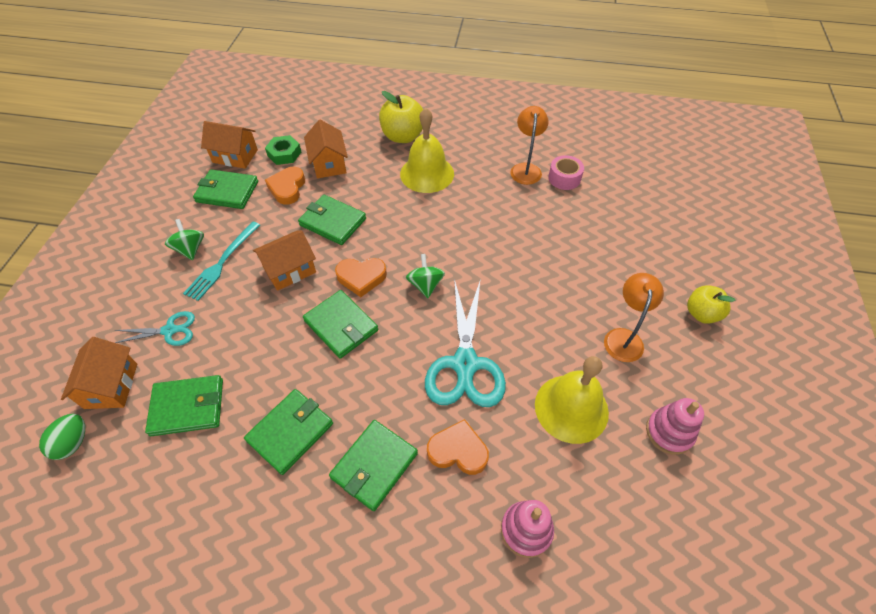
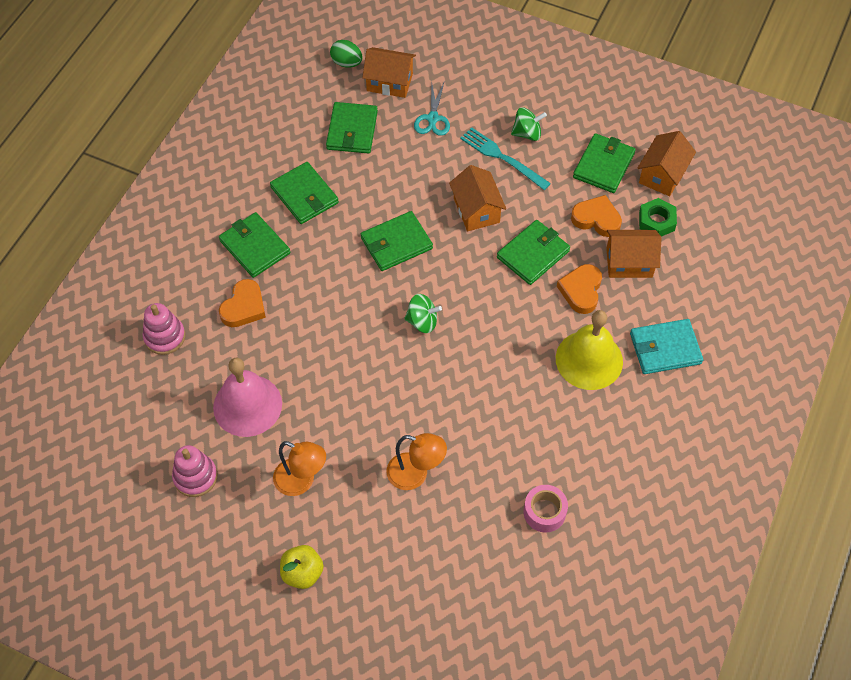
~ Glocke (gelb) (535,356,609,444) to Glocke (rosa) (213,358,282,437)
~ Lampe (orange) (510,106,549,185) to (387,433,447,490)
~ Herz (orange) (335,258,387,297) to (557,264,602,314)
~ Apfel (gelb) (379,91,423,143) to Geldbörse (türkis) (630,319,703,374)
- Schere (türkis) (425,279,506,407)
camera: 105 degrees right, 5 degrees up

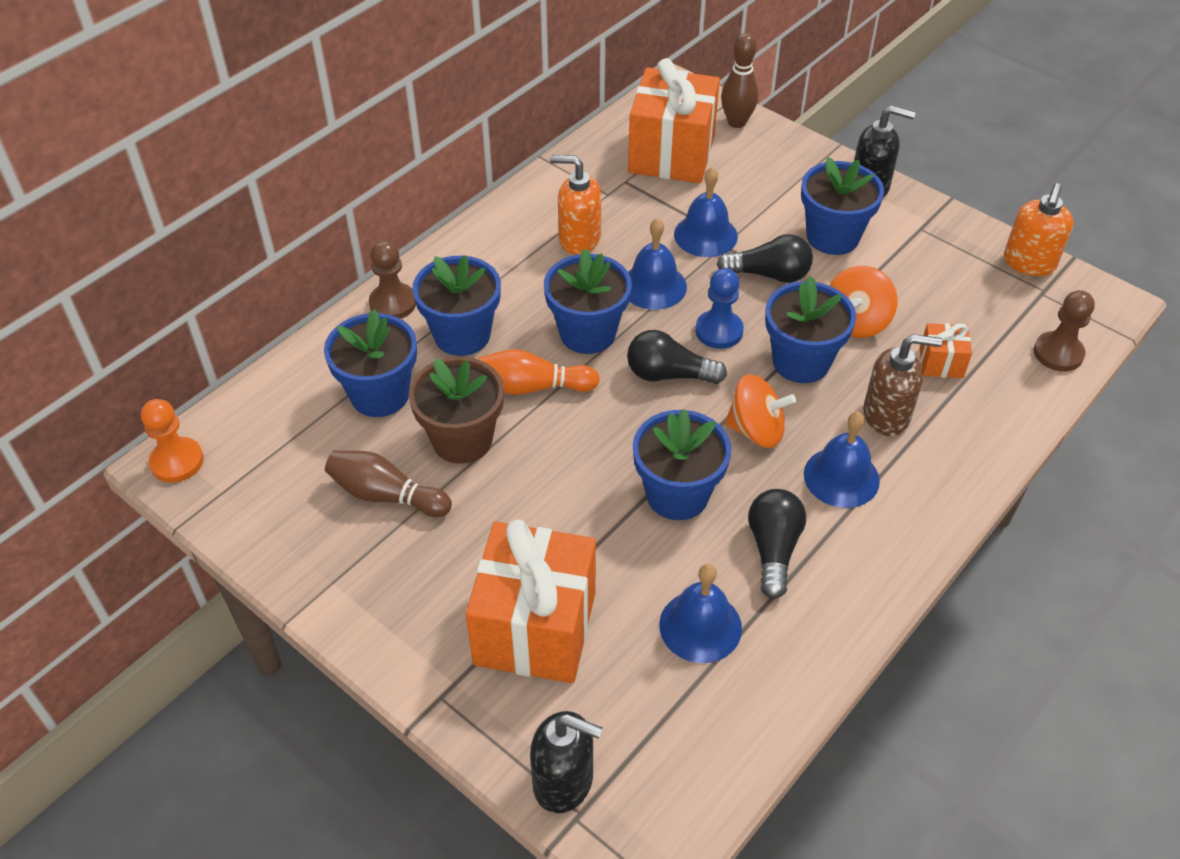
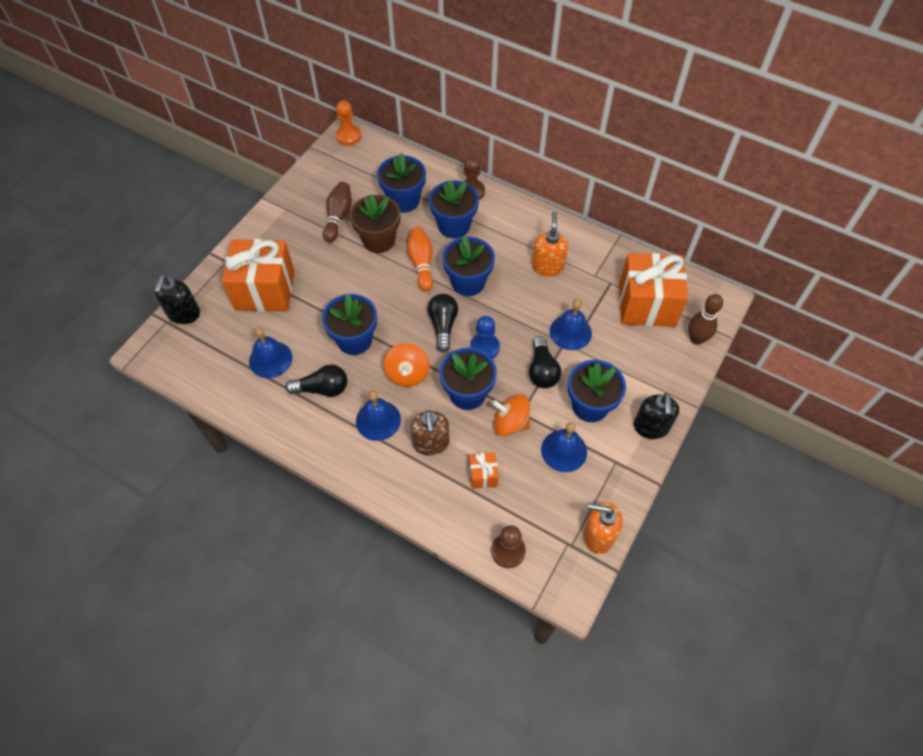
~ Glocke (blau) (628,218,687,310) to (541,422,587,472)
camera: 80 degrees right, 10 degrees up

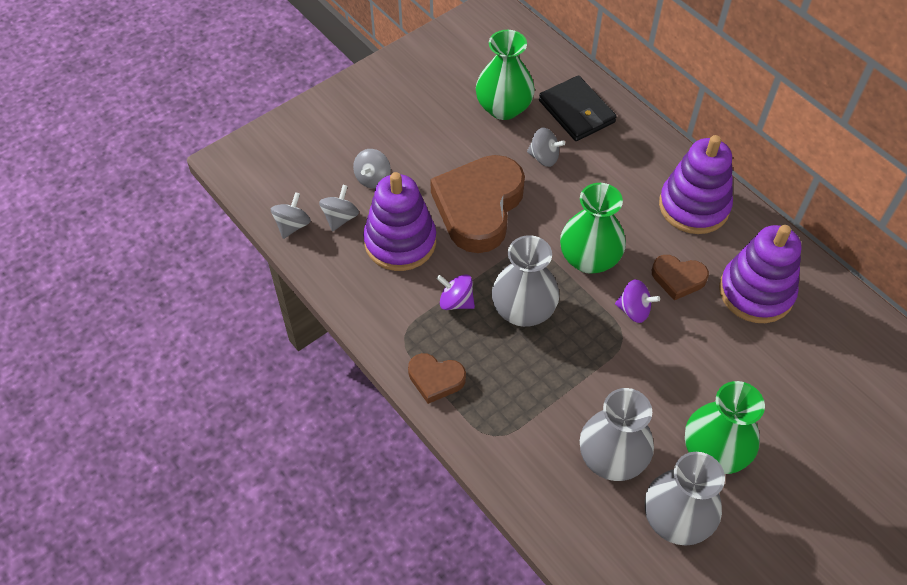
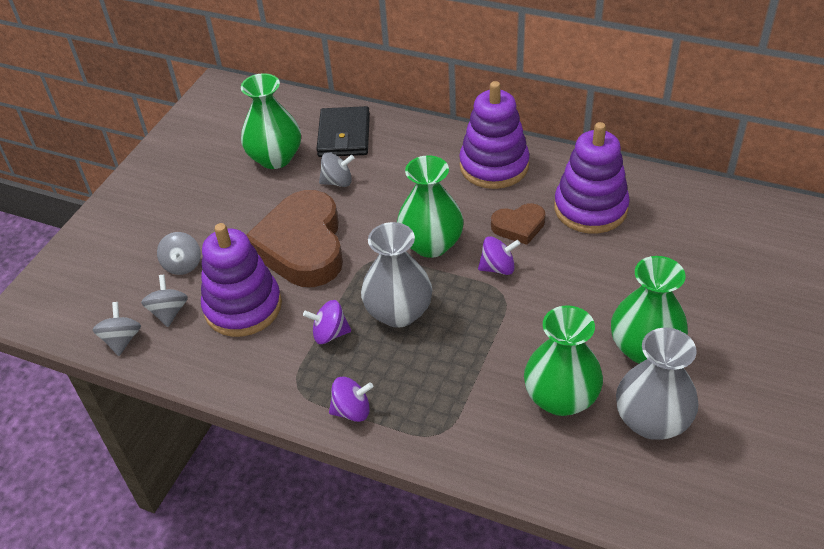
~ Geldbörse (schwarz) (539,75,617,141) = (316,106,370,157) 60 degrees clockwise
~ Herz (braun) (408,353,466,404) to Kreisel (lila) (329,377,373,422)
~ Vase (grau) (580,388,654,481) to Vase (grün) (524,305,603,416)
camera: 25 degrees left, 10 degrees down

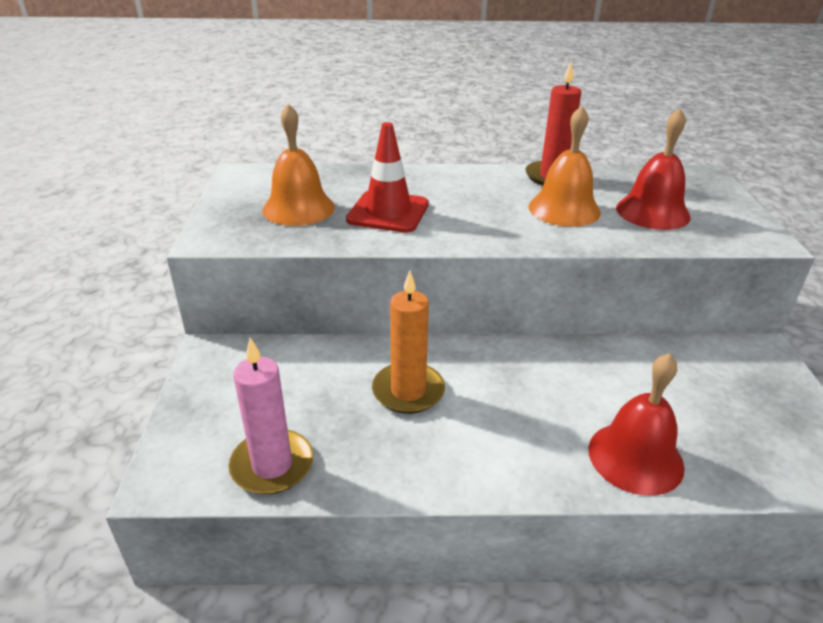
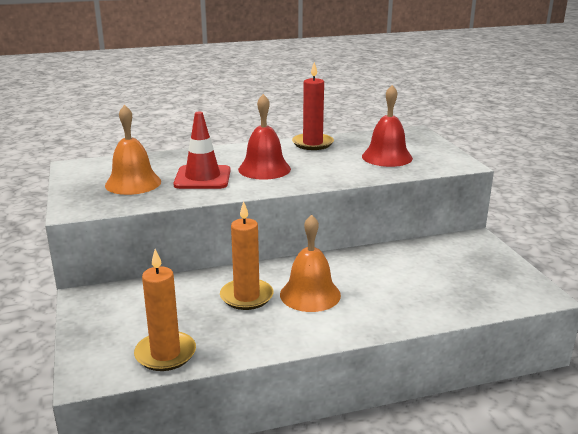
~ Kerze (rosa) (229,338,313,495) to Kerze (orange) (134,249,196,371)
~ Glocke (rot) (588,353,685,496) to (238,94,291,180)
~ Glocke (orange) (528,106,601,227) to (280,215,341,312)
camera: 15 degrees left, 10 degrees down

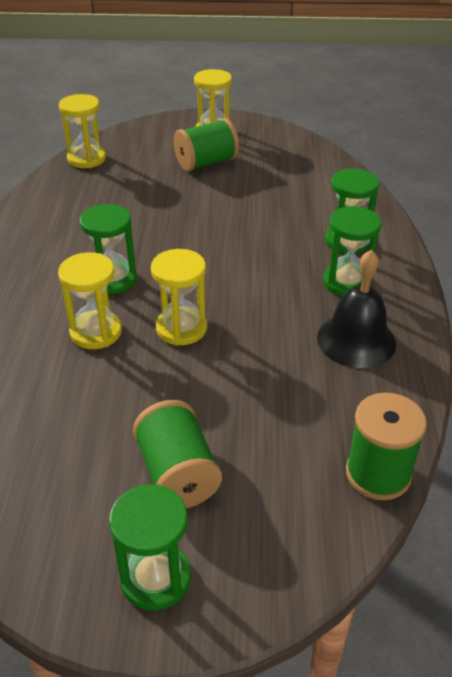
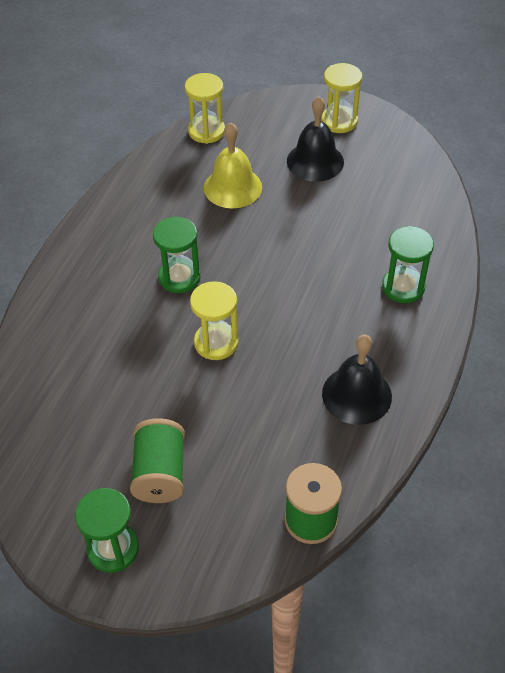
+ Glocke (gelb) (204,122,262,208)
~ Garnrolle (grün) (173,118,239,172) to Glocke (schwarz) (287,96,344,182)
- Sanduhr (gelb) (58,252,122,349)
- Sanduhr (grün) (323,206,381,296)
camera: 20 degrees right, 10 degrees up

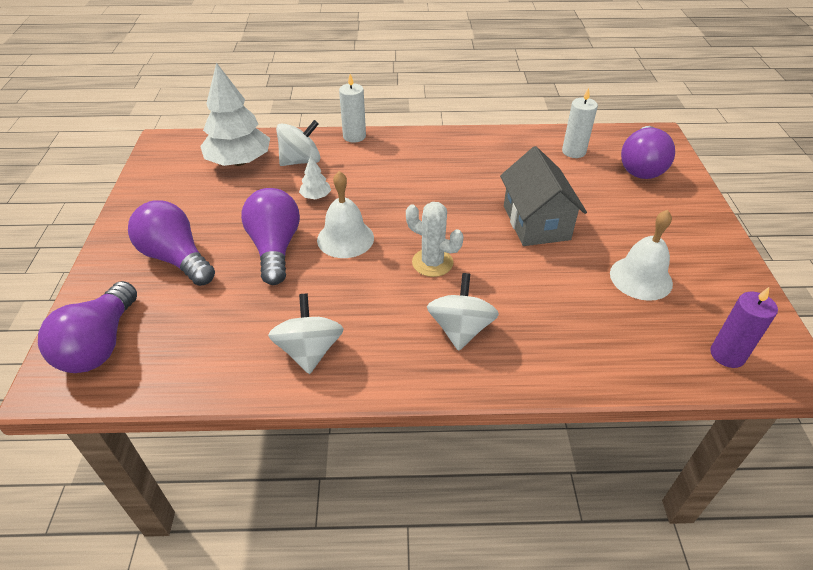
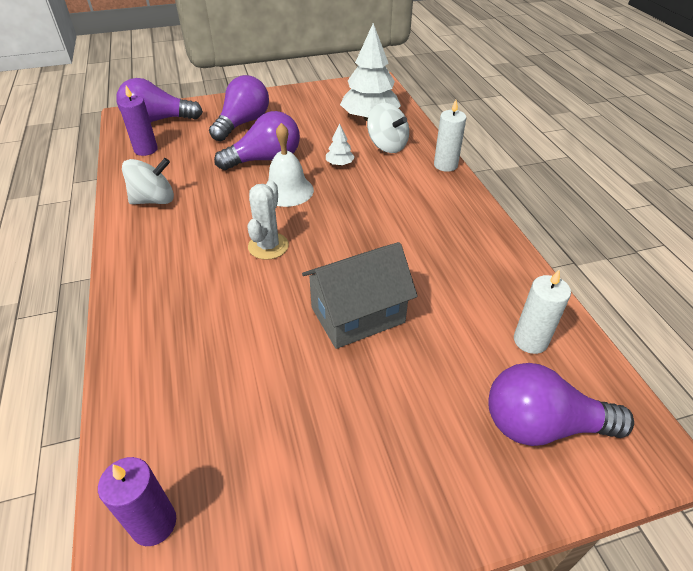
+ Kerze (lila) (118,85,158,156)
- Kreisel (weiß) (427,273,499,351)
- Glocke (weiß) (610,210,673,301)
camera: 75 degrees right, 0 degrees up

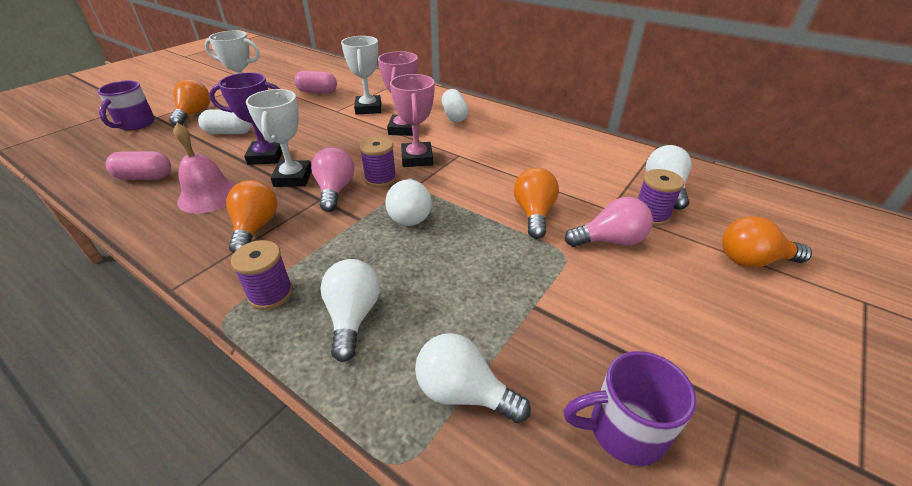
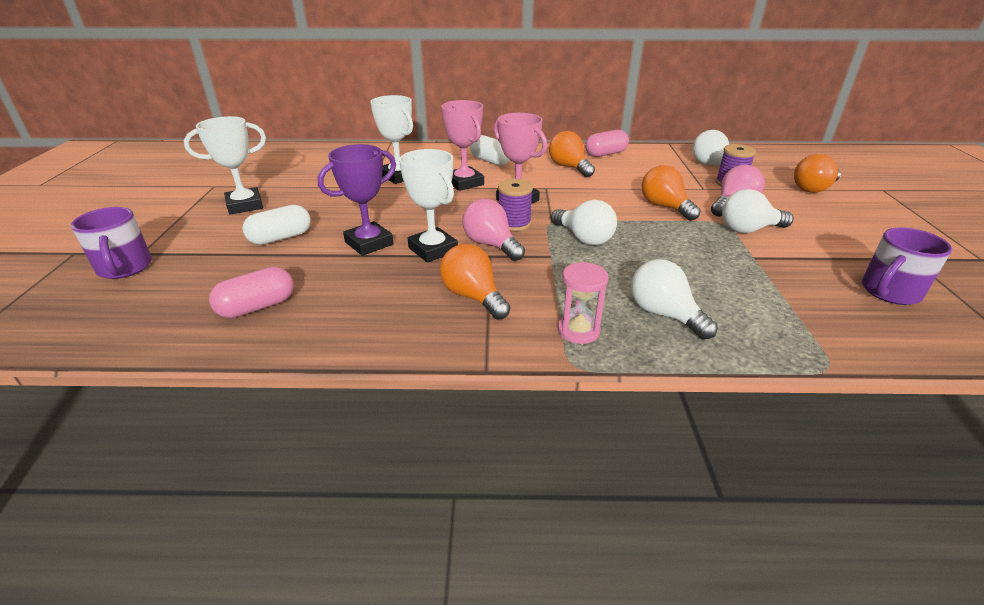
~ Glühbirne (orange) (169,79,210,126) to (549,131,595,177)
~ Garnrolle (lila) (231,240,293,310) to Sanduhr (rosa) (558,262,609,344)
~ Kapsel (rosa) (294,71,337,94) to (585,130,629,157)
~ Glühbirne (weiß) (415,333,531,423) to (722,189,794,233)
- Glocke (rosa) (173,123,236,214)
camera: 35 degrees left, 5 degrees down

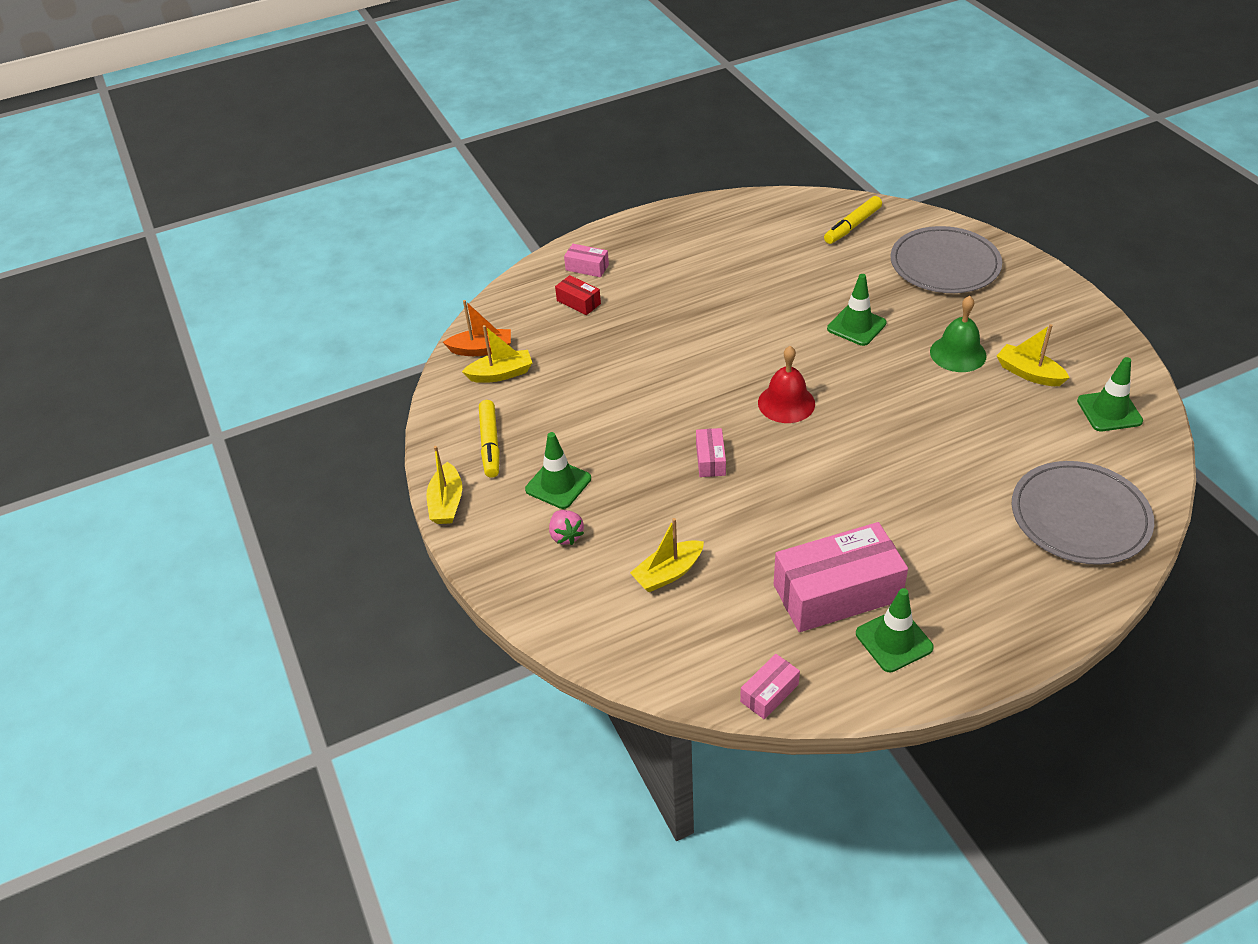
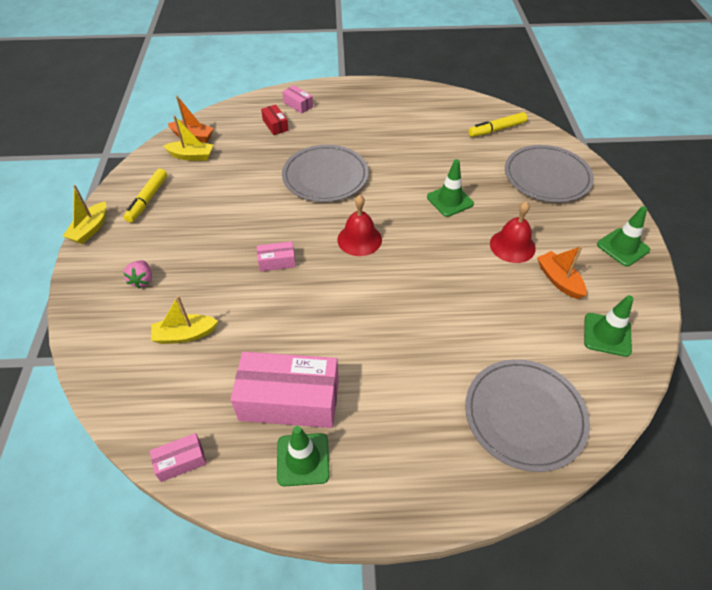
~ Schachtel (rosa) (696,428,726,477) = (257,241,296,272) 60 degrees clockwise
+ Teller (grau) (282,145,369,202)
~ Glocke (grün) (930,296,987,372) to Glocke (rot) (490,201,536,263)
~ Boot (gelb) (997,324,1070,386) to Boot (orange) (537,246,586,299)
~ Leitkegel (grün) (525,432,591,509) to (597,206,650,267)
camera: 20 degrees right, 5 degrees up

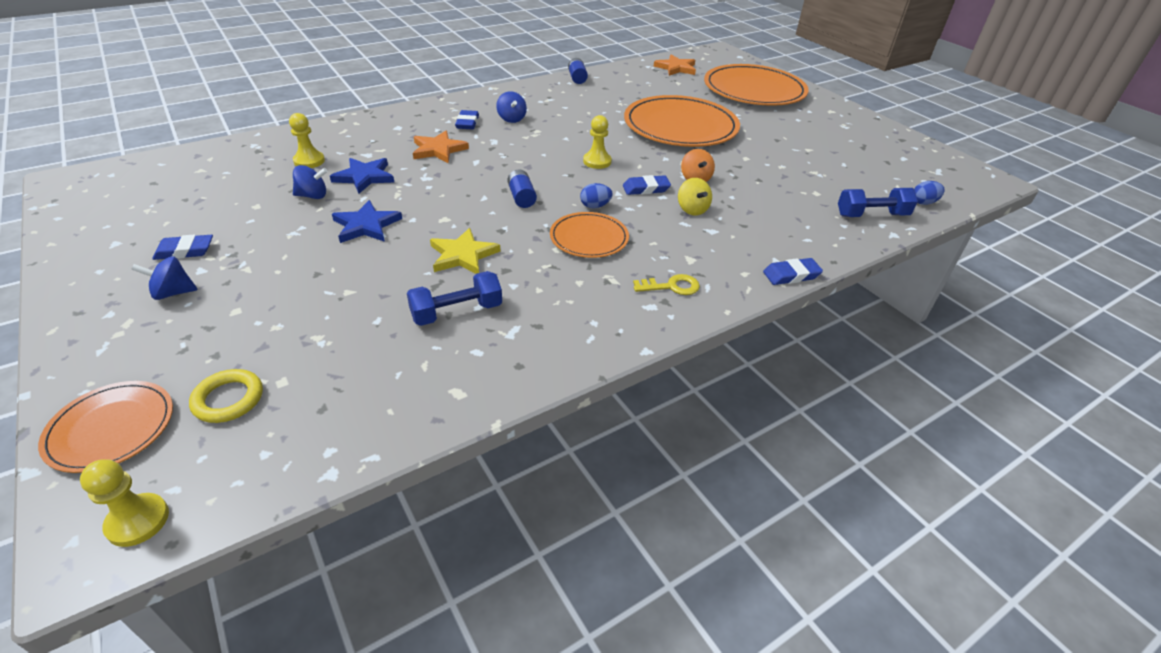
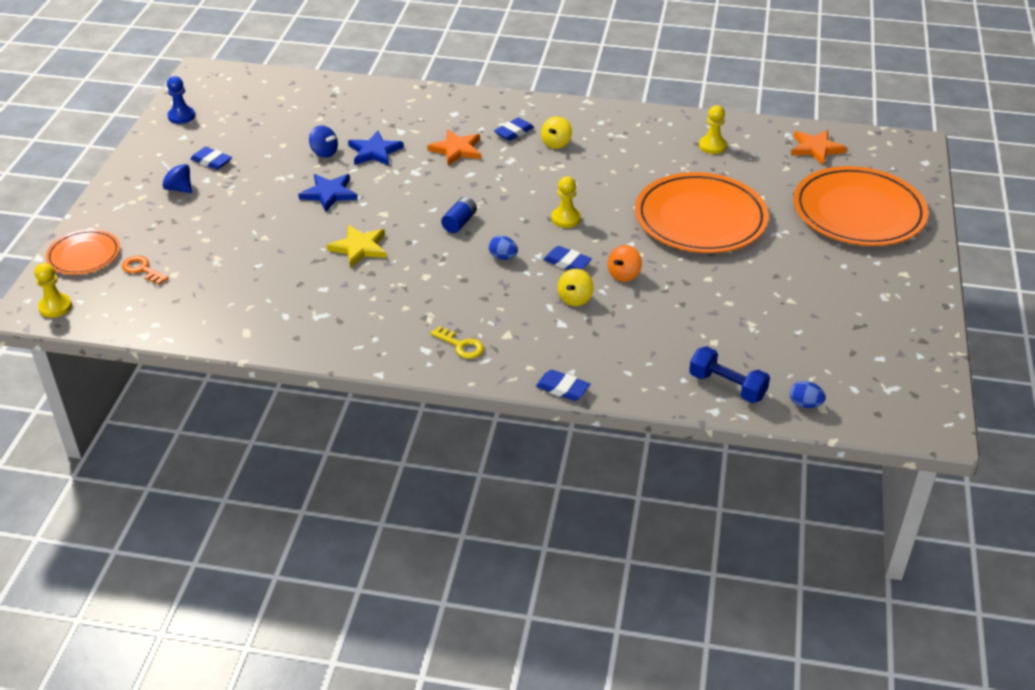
~ Ring (gelb) (189,369,263,423) to Schlüssel (orange) (122,256,169,285)
+ Bauer (blau) (167,76,195,124)
~ Kreisel (blau) (496,91,527,123) to Kreisel (gelb) (541,116,572,149)
~ Bauer (gelb) (289,113,325,168) to (699,105,727,154)
- Hantel (blau) (407,271,502,326)
- Teller (orange) (550,212,629,258)
- Batterie (blau) (568,58,588,84)
camera: 45 degrees right, 0 degrees up

